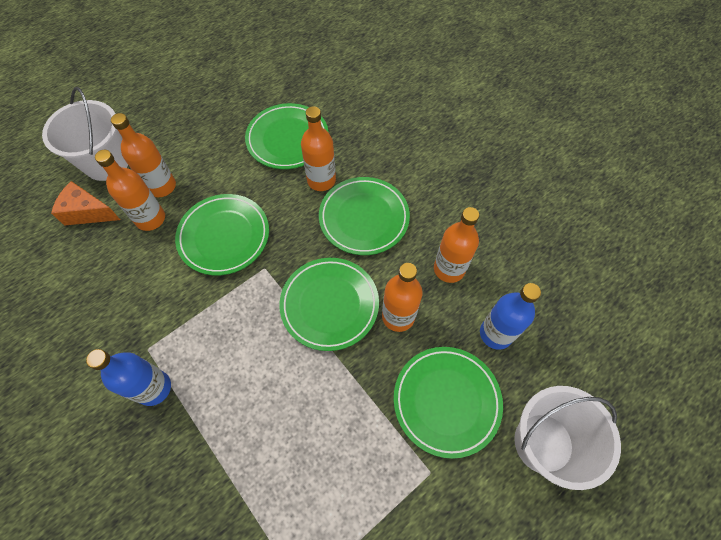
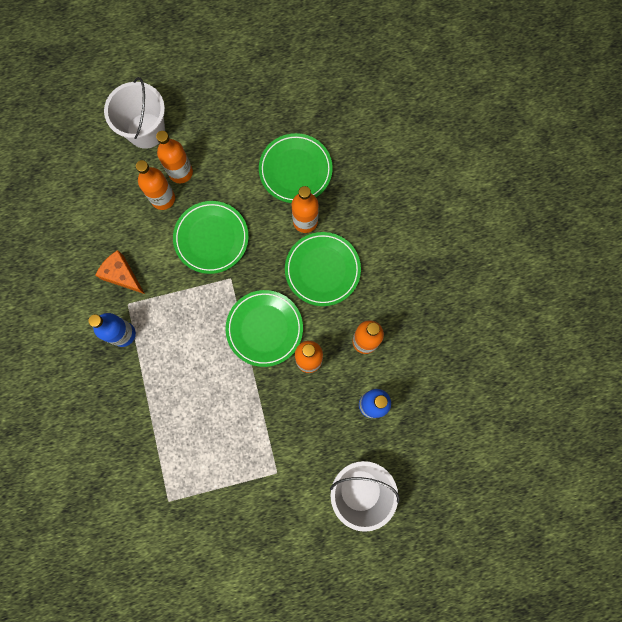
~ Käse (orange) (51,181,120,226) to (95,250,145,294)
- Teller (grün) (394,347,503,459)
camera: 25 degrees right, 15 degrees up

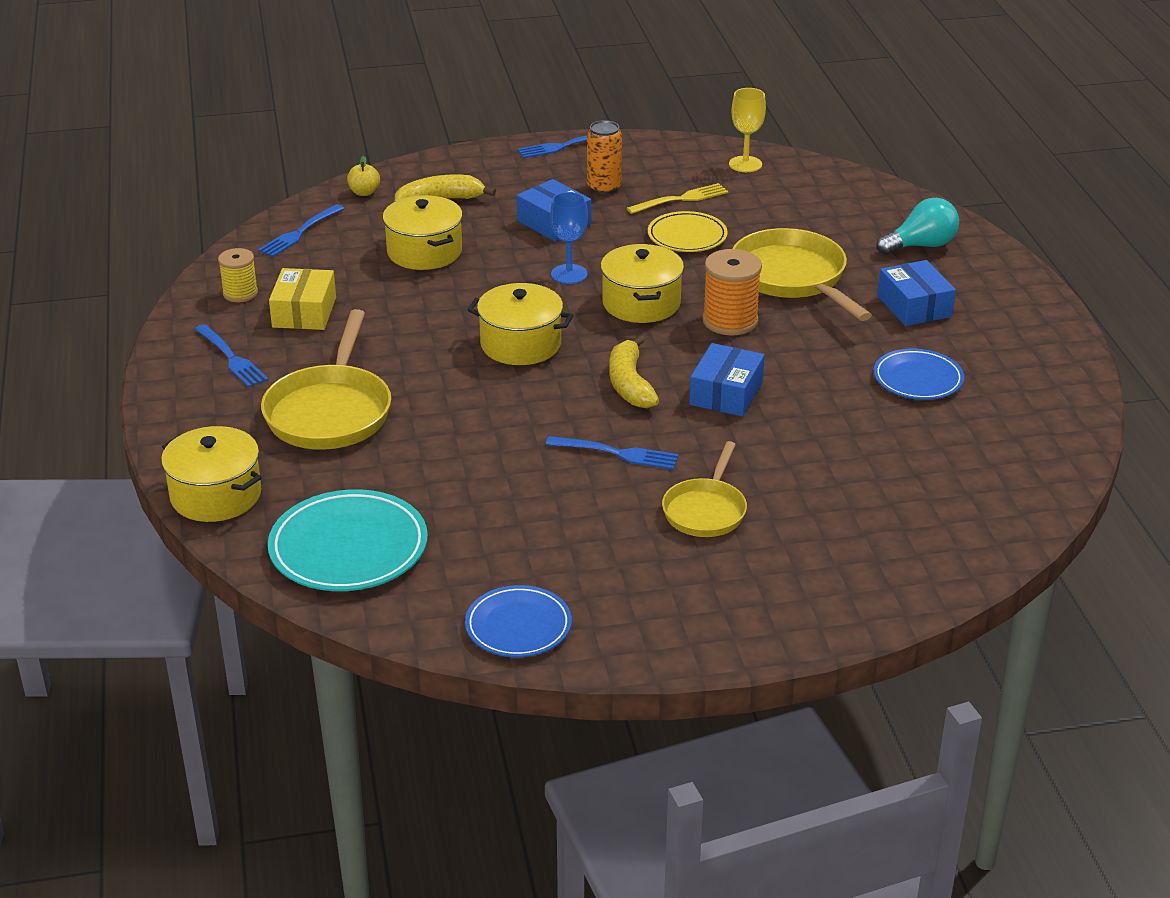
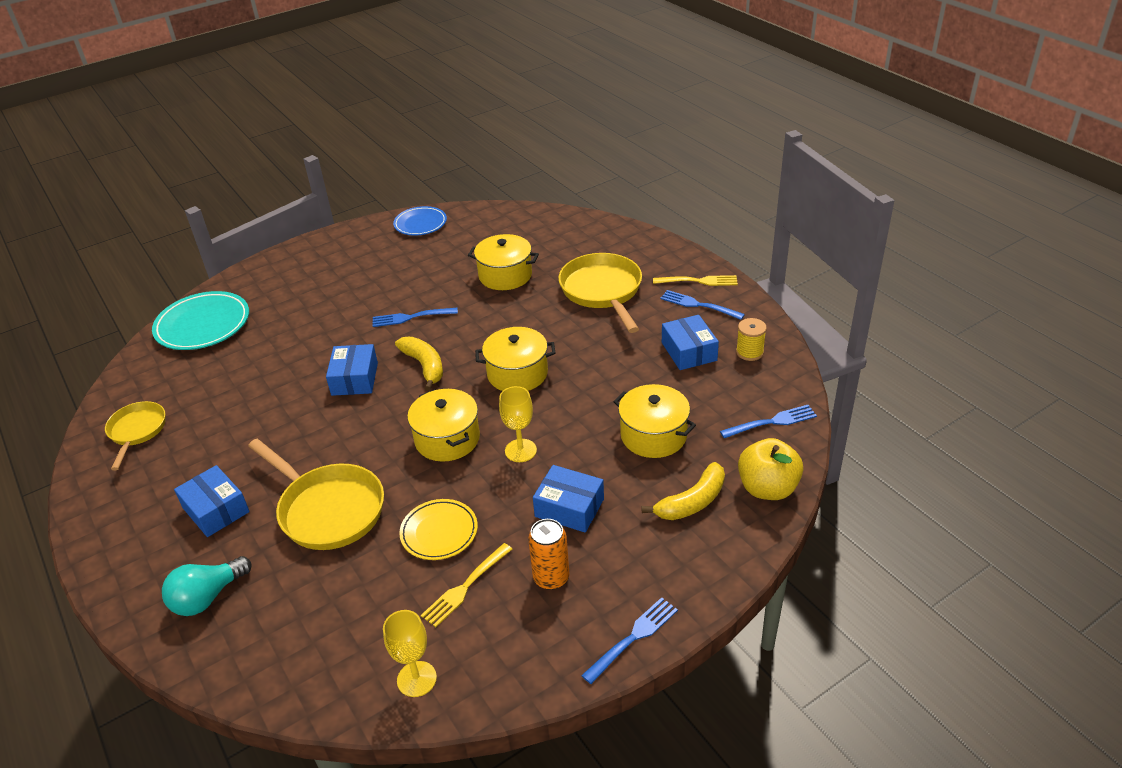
~ Pfanne (gelb) (662,441,747,537) to (105,401,165,471)
~ Teller (türkis) (268,489,428,591) to (152,291,249,350)
~ Kochtopf (gelb) (161,426,262,522) to (468,234,539,290)
~ Kelch (blau) (550,192,588,284) to Kelch (gelb) (499,386,537,462)
+ Gabel (gelb) (653,275,738,286)
~ Schachtel (gelb) (269,268,336,330) to Schachtel (blau) (662,315,719,370)
~ Gabel (blau) (258,204,344,257) = (720,405,817,438) 60 degrees clockwise
~ Apfel (gelb) (347,156,380,196) = (738,438,803,500) x1.93
- Garnrolle (orange) (702,249,762,336)
- Teller (blau) (874,349,964,400)
camera: 160 degrees right, 5 degrees up

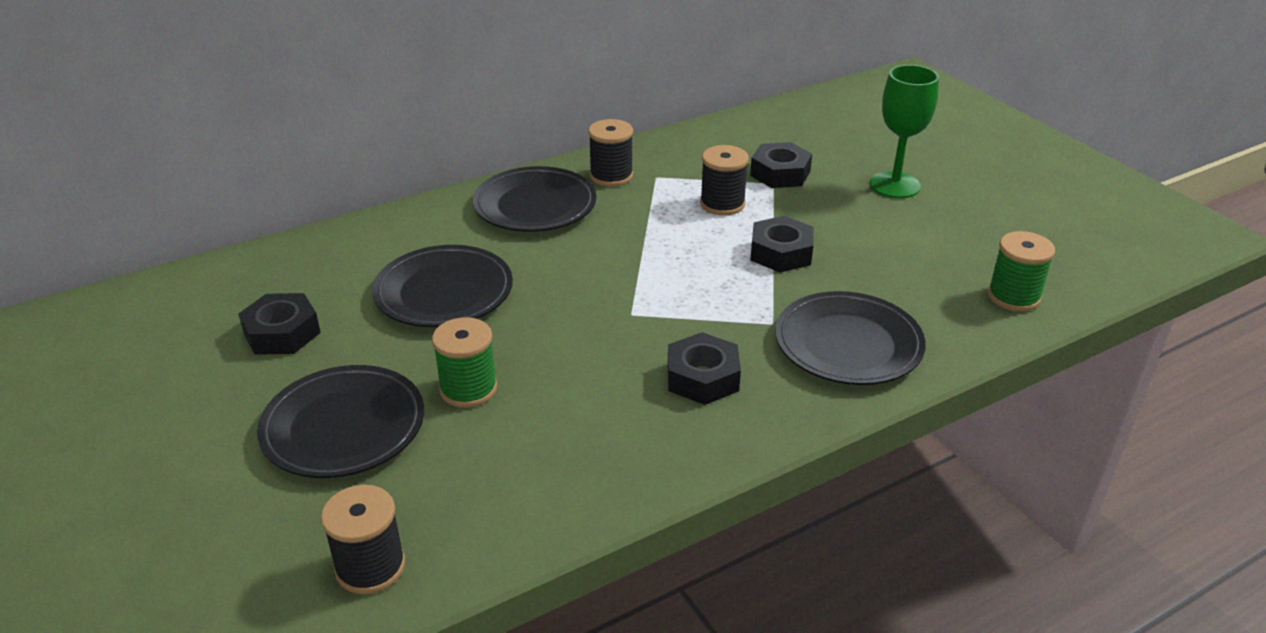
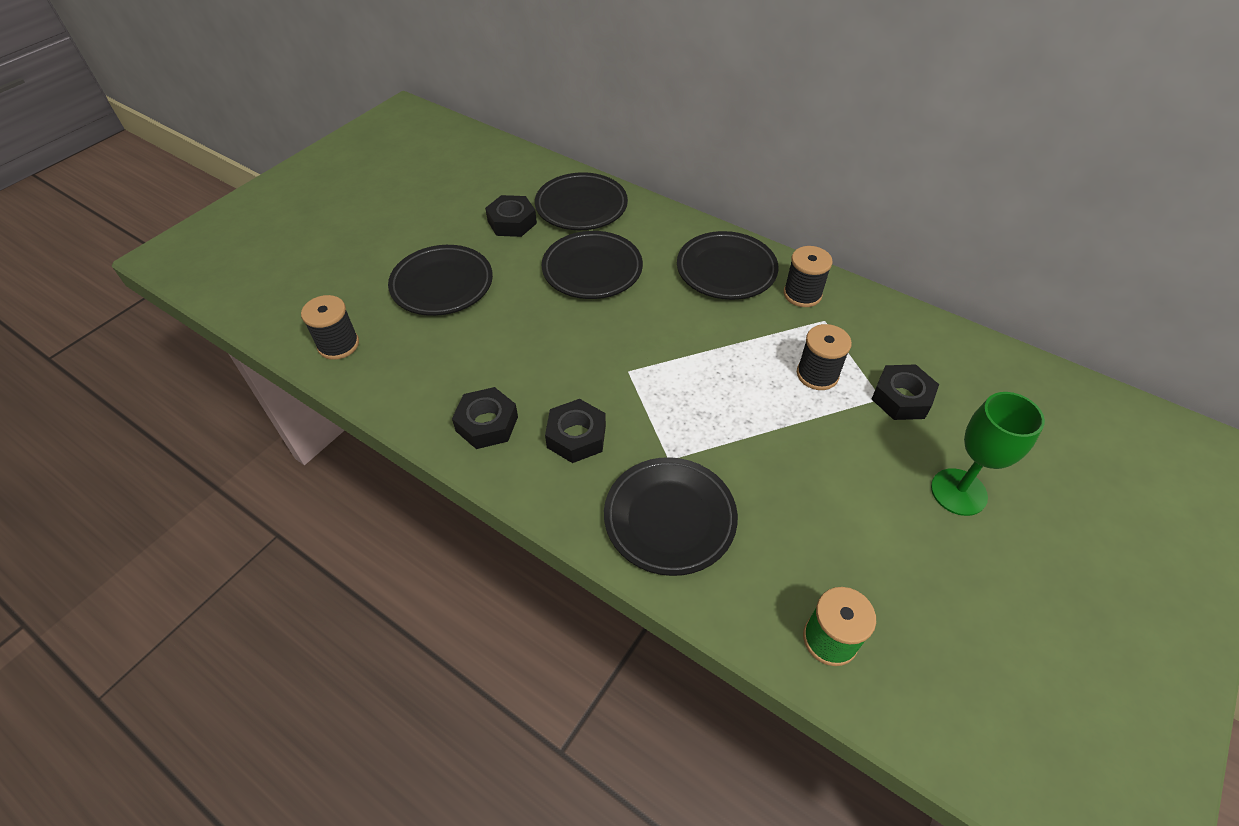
~ Sechskantmutter (schwarz) (750,216,814,273) to (452,387,518,449)
+ Teller (schwarz) (535,172,628,230)
- Garnrolle (grün) (432,317,497,408)
camera: 65 degrees right, 15 degrees up

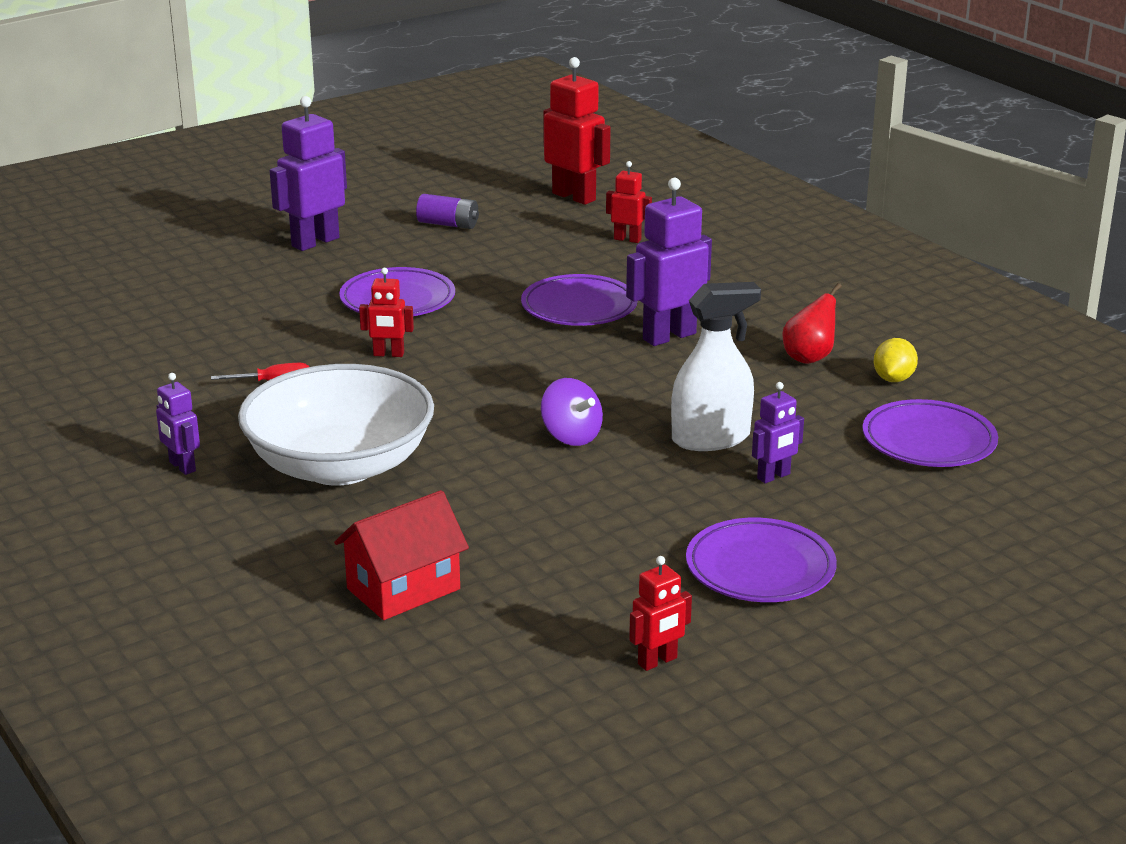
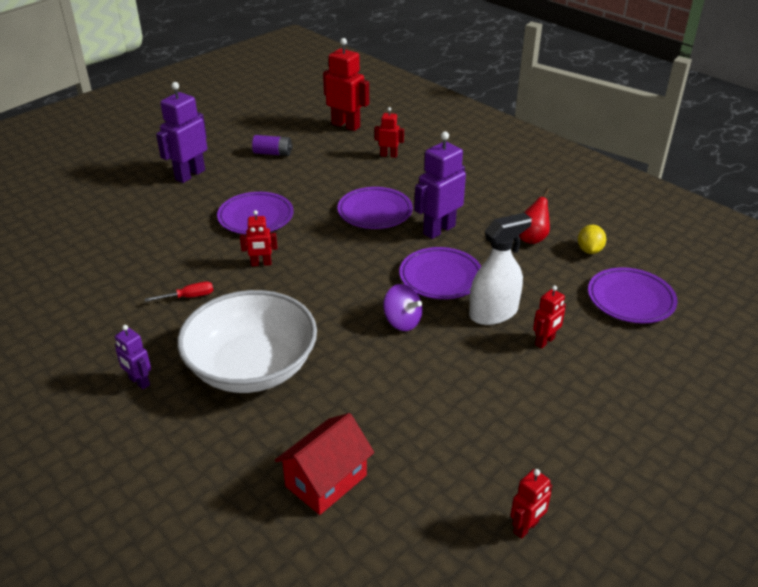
~ Teller (lila) (686,518,837,602) to (399,247,481,299)
~ Roboter (lila) (752,382,804,484) to Roboter (rot) (533,285,566,349)
camera: 10 degrees left, 10 degrees up

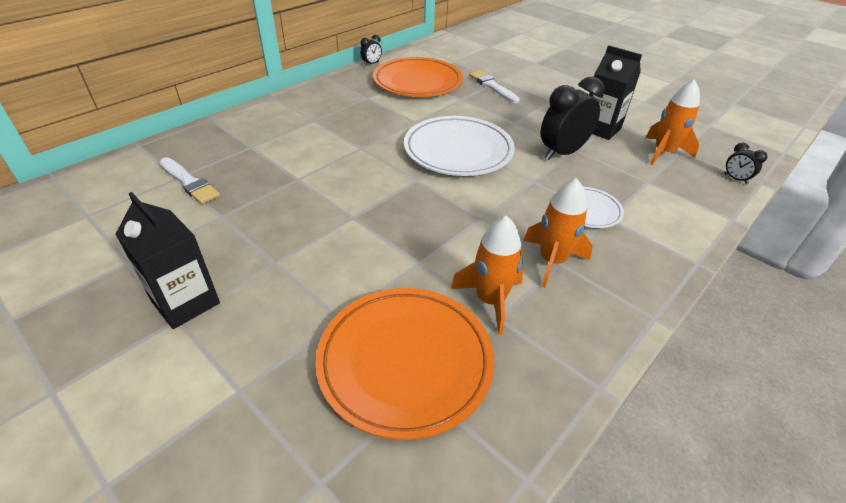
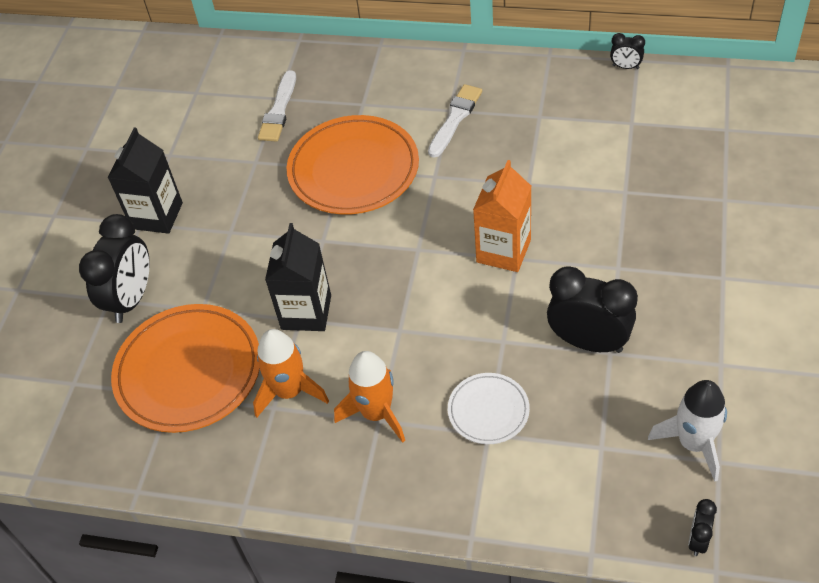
+ Wecker (schwarz) (79,214,150,323)
~ Getränkekarton (schwarz) (589,45,642,140) to (265,223,331,331)
~ Teller (orange) (373,57,463,97) to (287,115,419,214)
~ Pinsel (weiß) (469,71,520,103) to (428,84,482,158)
~ Teller (weiß) (404,116,515,176) to Getränkekarton (orange) (473,160,532,272)
~ Rakete (orange) (645,79,700,165) to Rakete (weiß) (648,380,727,482)
camera: 65 degrees right, 10 degrees up

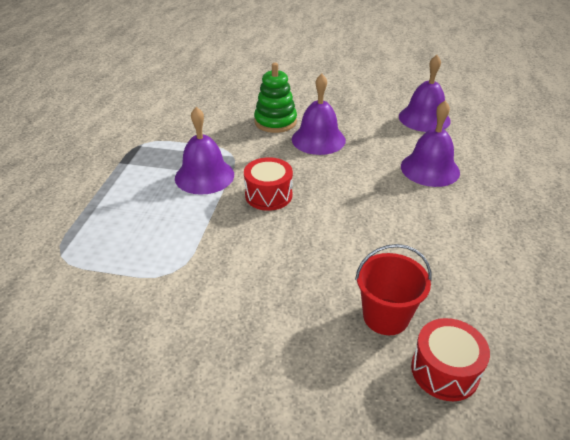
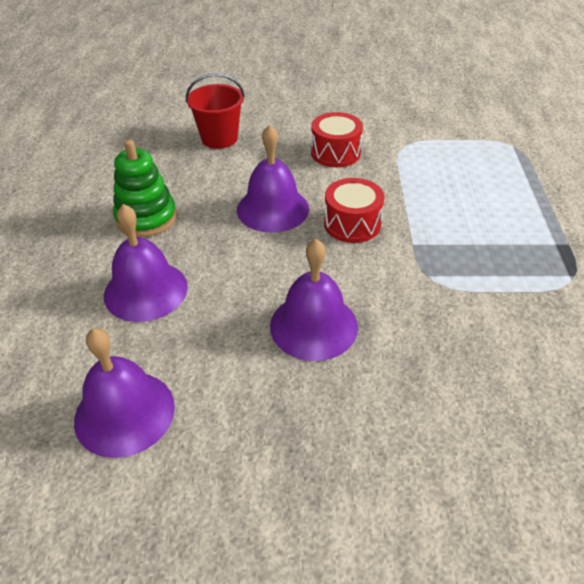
~ Stapelspielzeug (grün) (254,63,297,133) to (113,140,177,237)
~ Glocke (lila) (175,107,234,195) to (237,124,309,233)
~ Trommel (rot) (411,318,490,401) to (311,112,363,167)
camera: 170 degrees right, 5 degrees up

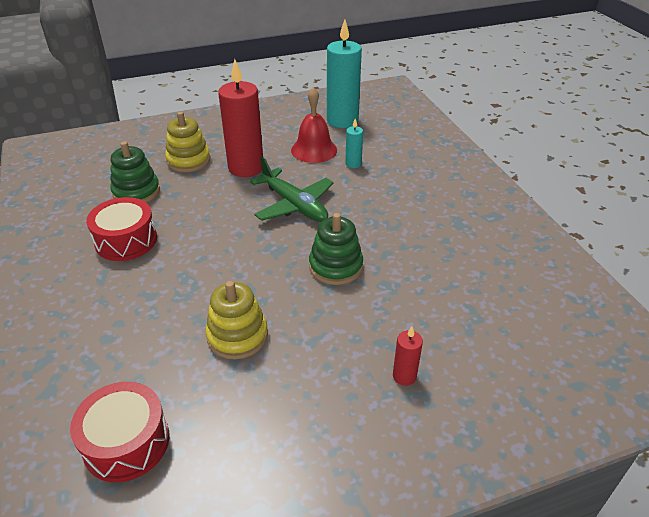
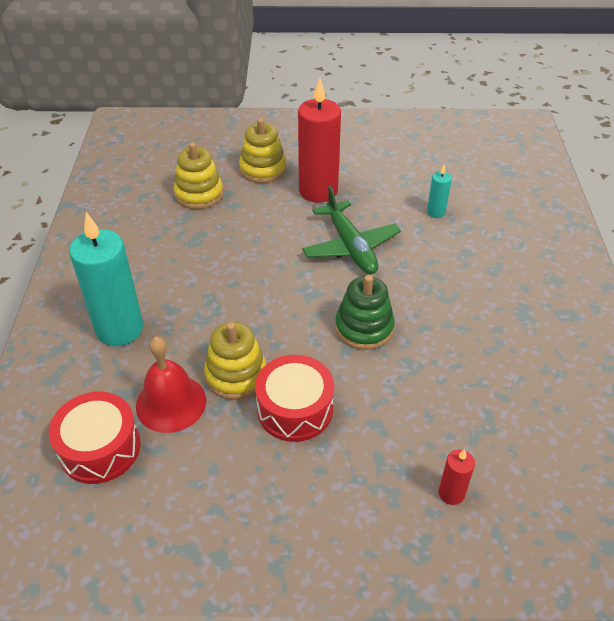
~ Kerze (türkis) (327,20,362,128) to (69,212,143,346)
~ Glocke (rot) (291,87,337,163) to (136,336,206,433)
~ Stapelspielzeug (grün) (110,141,160,203) to Stapelspielzeug (gelb) (173,142,223,209)
~ Trommel (rot) (86,197,157,261) to (255,355,334,442)
~ Kerze (rot) (393,327,423,386) to (439,449,475,505)
camera: 20 degrees right, 5 degrees up

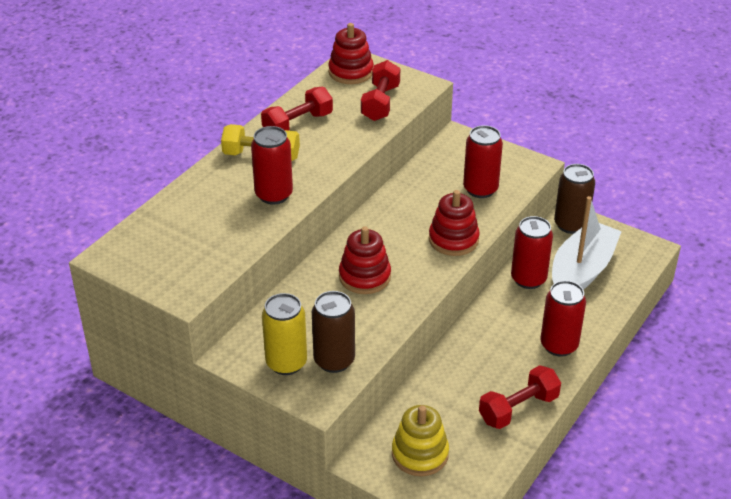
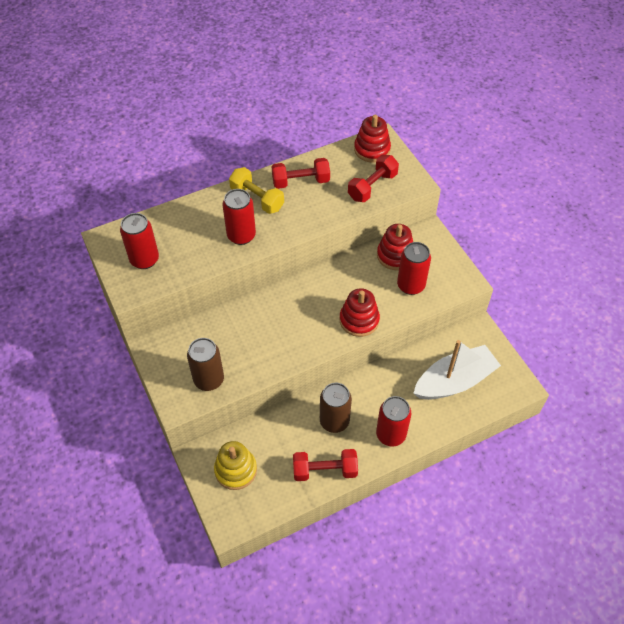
~ Dose (rot) (511,216,553,289) to (120,213,159,269)
~ Dose (braun) (554,164,595,234) to (320,383,352,433)
~ Stapelspielzeug (rot) (339,226,391,294) to (377,224,413,270)
- Dose (gelb) (262,293,307,375)
camera: 30 degrees right, 15 degrees up

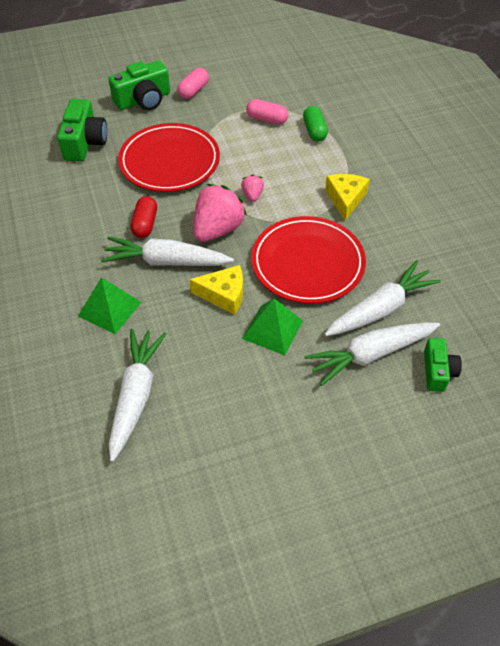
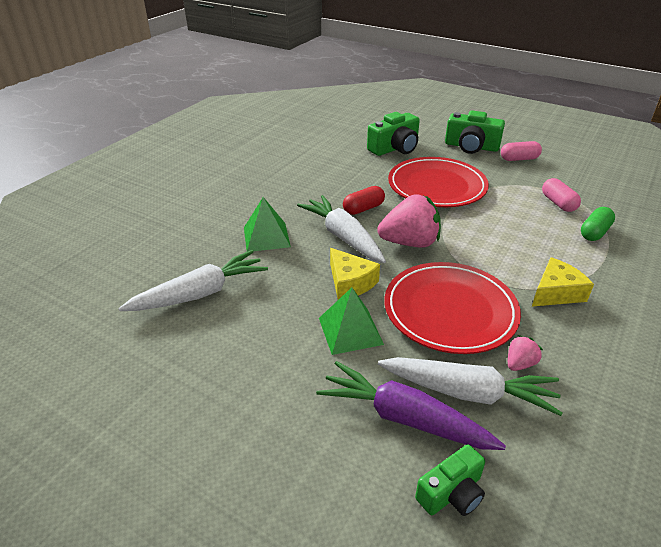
~ Karotte (weiß) (305,322,440,386) to Karotte (lila) (316,361,506,450)
~ Erdbeere (rosa) (241,174,264,202) to (508,335,543,371)
camera: 50 degrees right, 15 degrees down

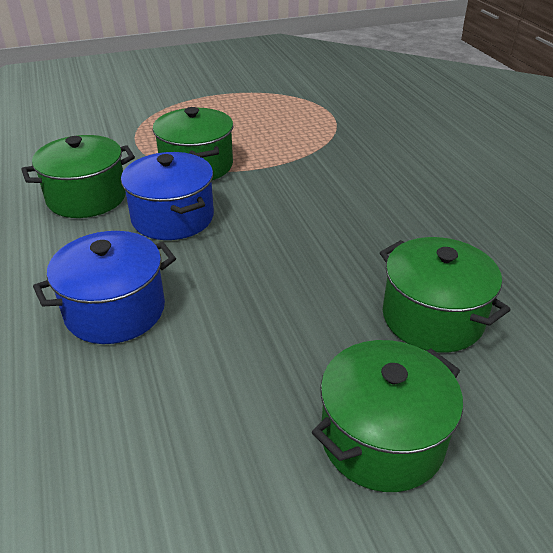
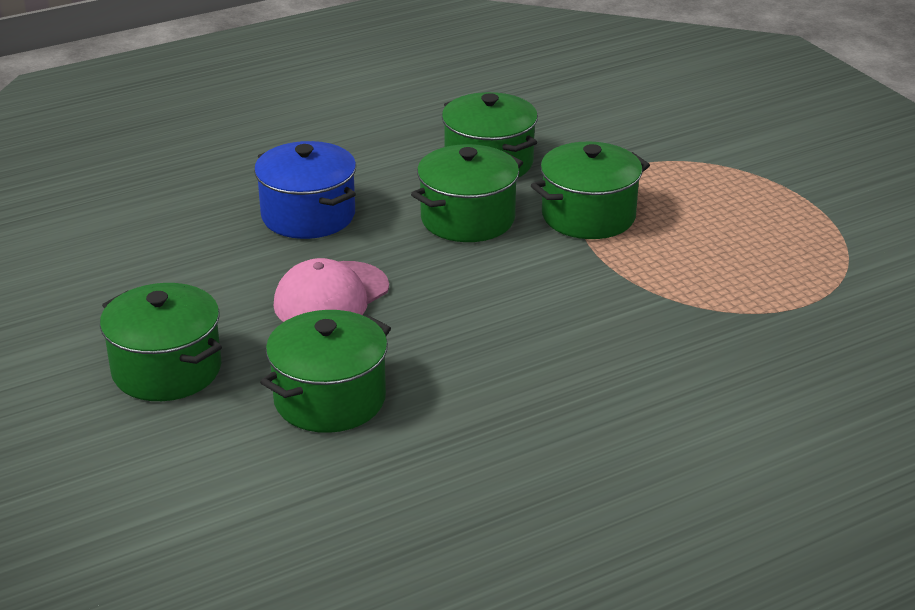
+ Kappe (rosa) (274,258,389,322)
~ Kochtopf (blau) (121,152,214,240) to Kochtopf (grün) (411,144,523,242)
camera: 80 degrees right, 5 degrees down

